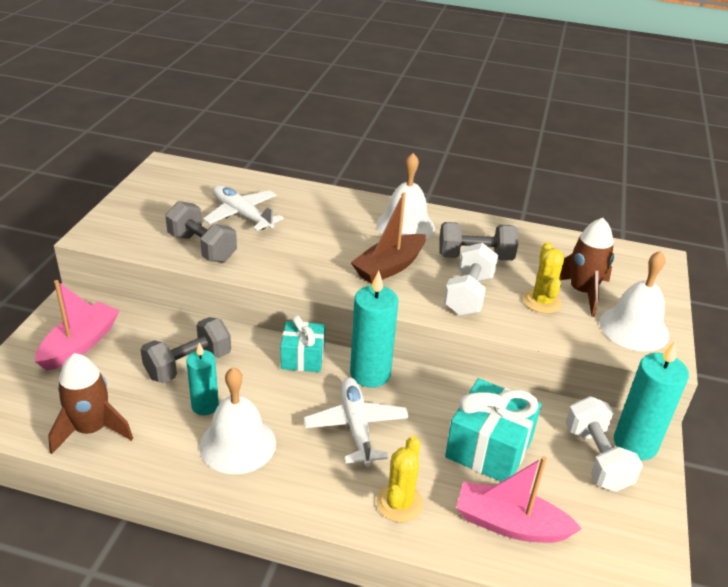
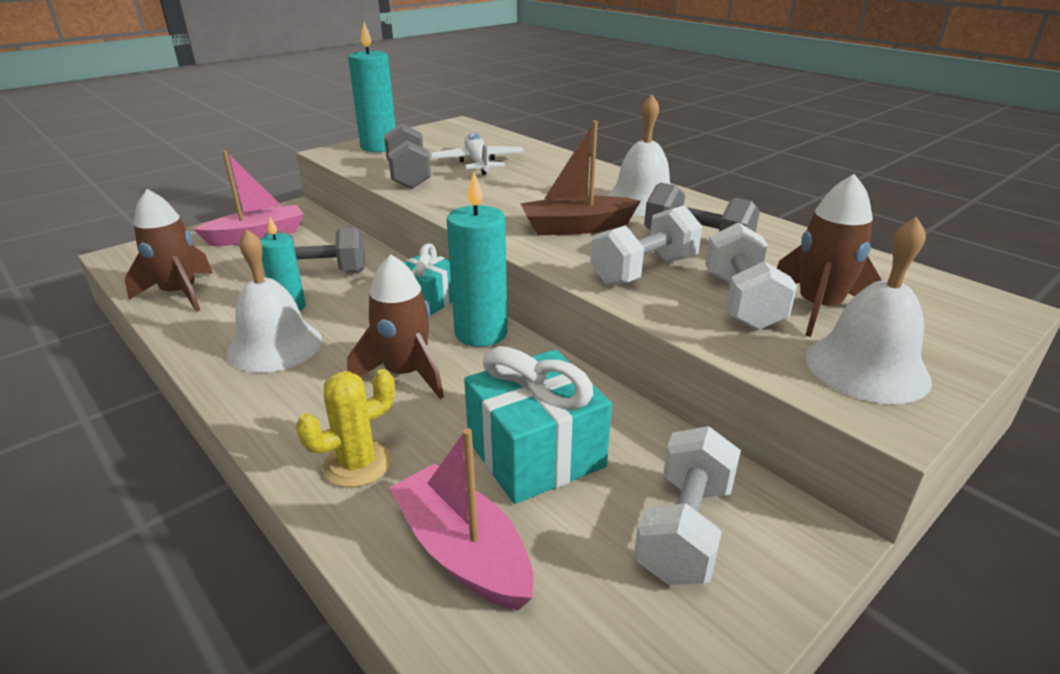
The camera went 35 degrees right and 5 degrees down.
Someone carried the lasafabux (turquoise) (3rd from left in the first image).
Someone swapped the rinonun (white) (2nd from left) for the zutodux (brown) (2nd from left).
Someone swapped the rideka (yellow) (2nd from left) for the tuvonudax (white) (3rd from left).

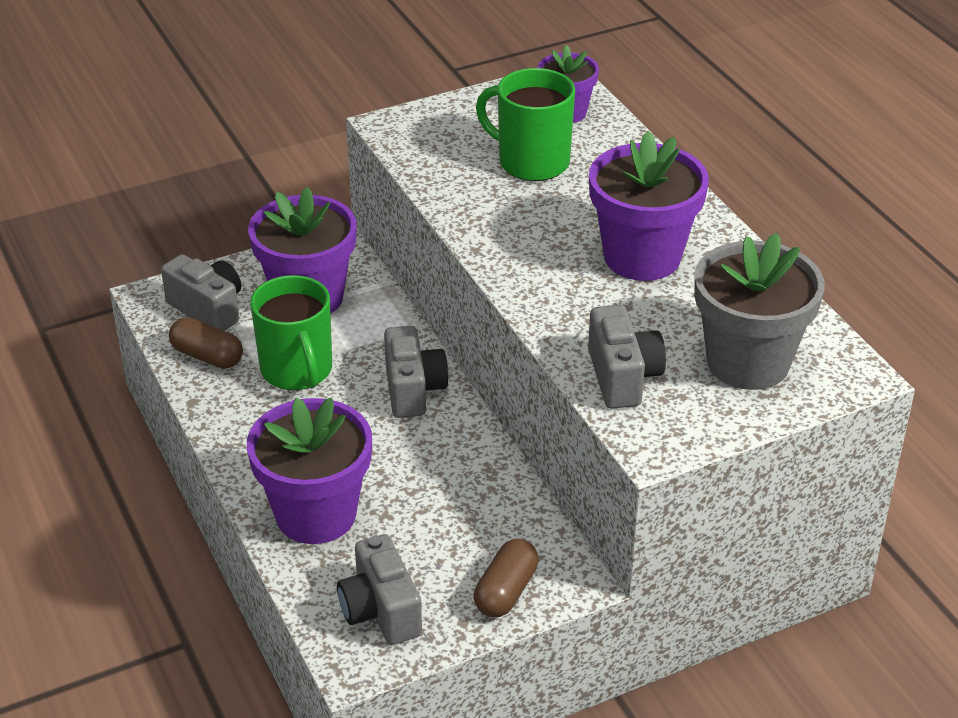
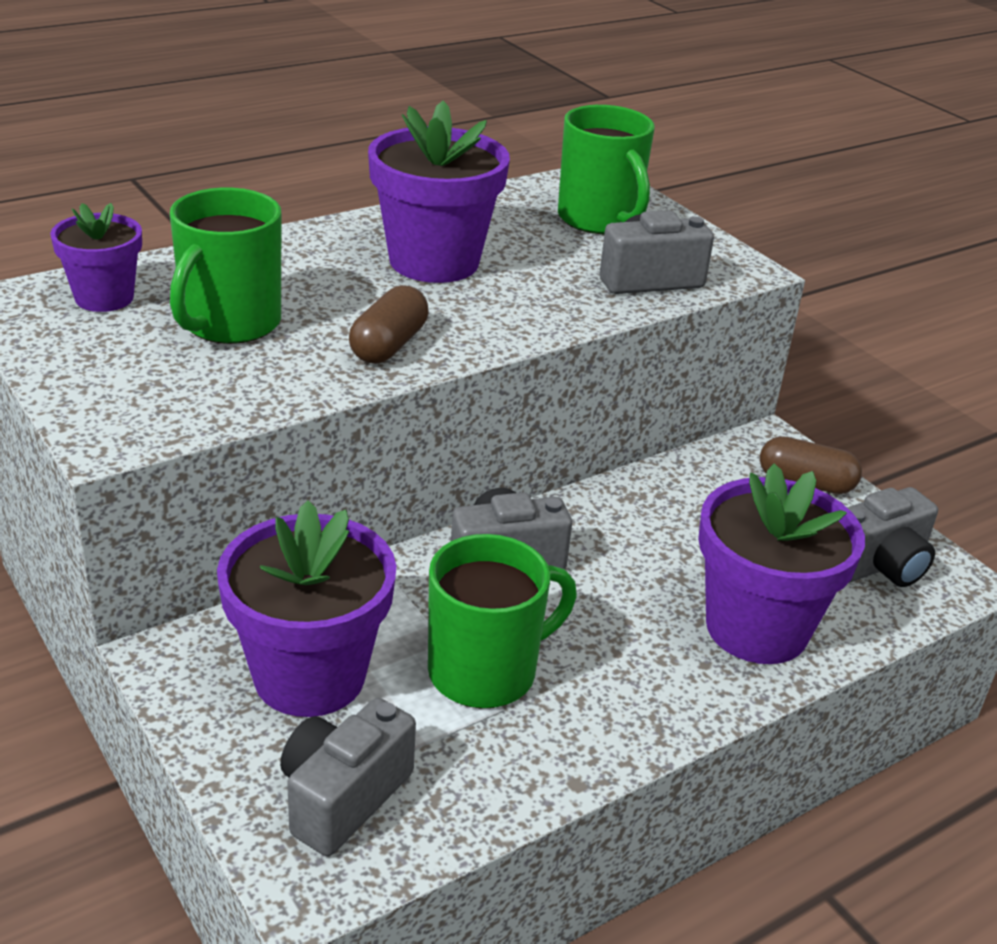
The camera went 100 degrees left and 5 degrees down.
Someone carried the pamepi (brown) (1st from left).
Someone swapped the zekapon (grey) for the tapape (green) (3rd from left).

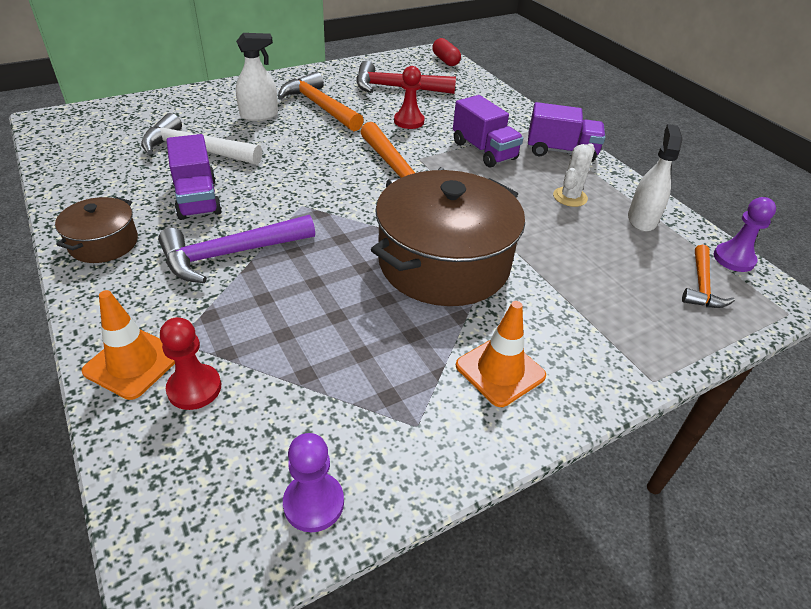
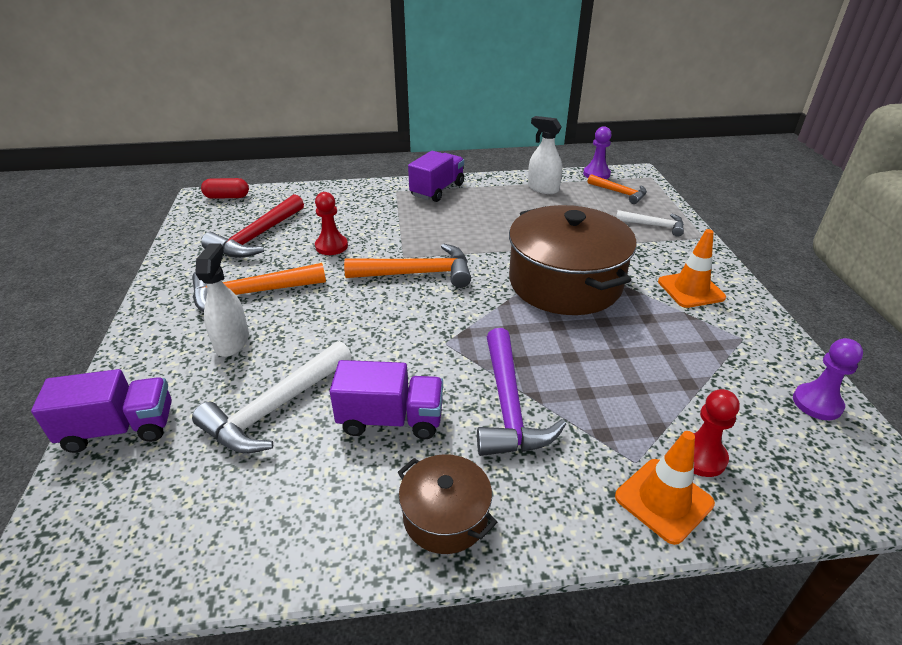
The camera went 65 degrees left and 5 degrees down.
Someone took away the rideka (white).
Someone put down the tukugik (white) (2nd from left).
Someone carried the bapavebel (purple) (2nd from left in the first image).

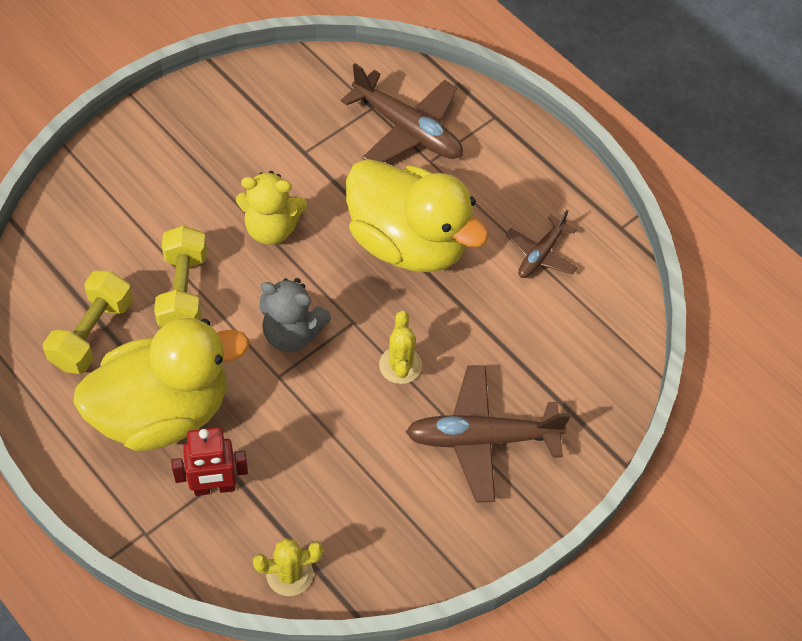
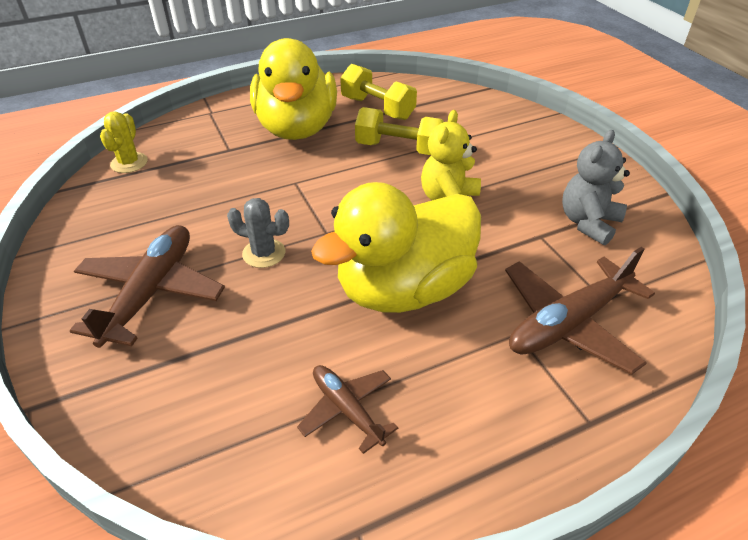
The camera went 110 degrees right and 15 degrees down.
Someone took away the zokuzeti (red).
Someone carried the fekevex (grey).
Someone repainted the rideka (yellow) (2nd from left), which became the rideka (grey).

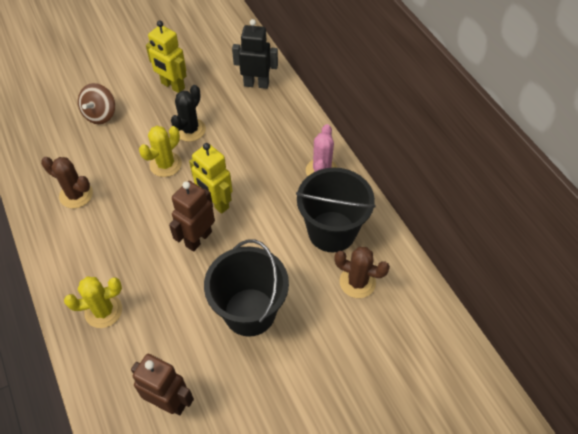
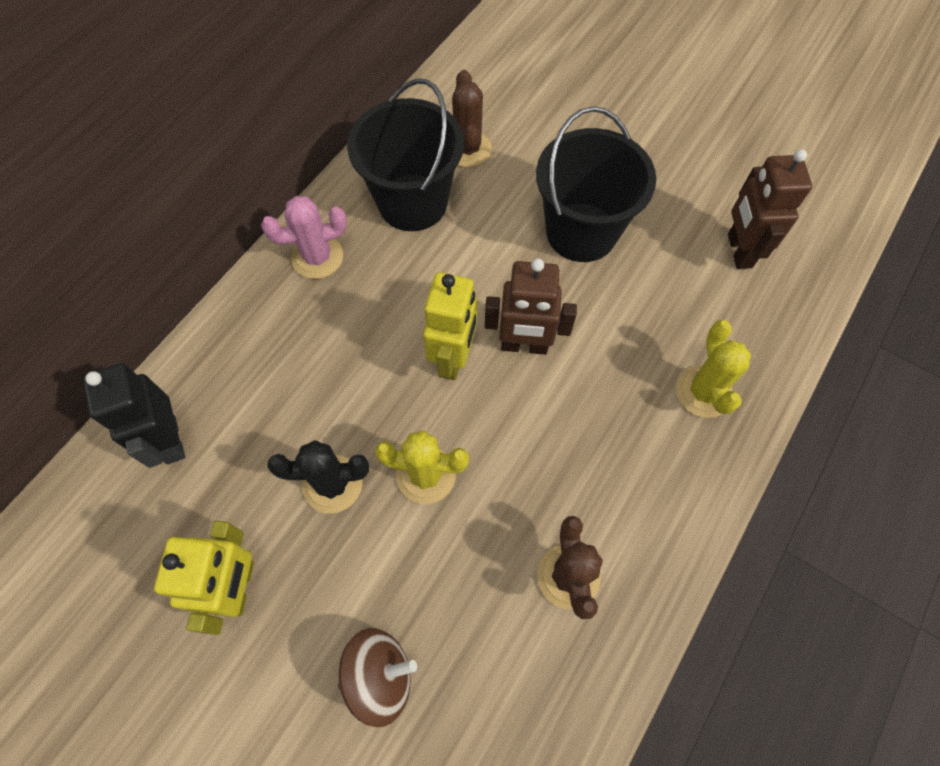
The camera went 120 degrees left and 10 degrees up.
Someone rotated the rideka (yellow) (1st from left in the first image) by 45 degrees clockwise.

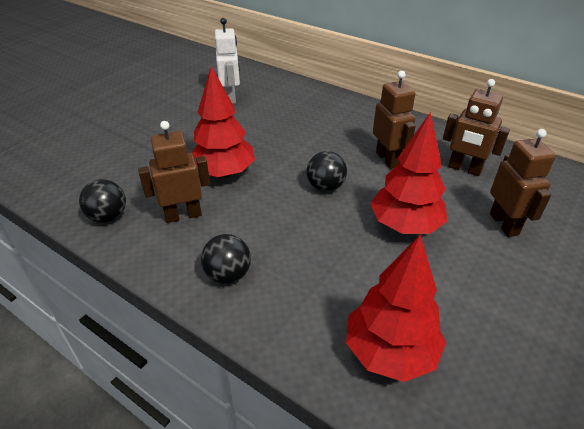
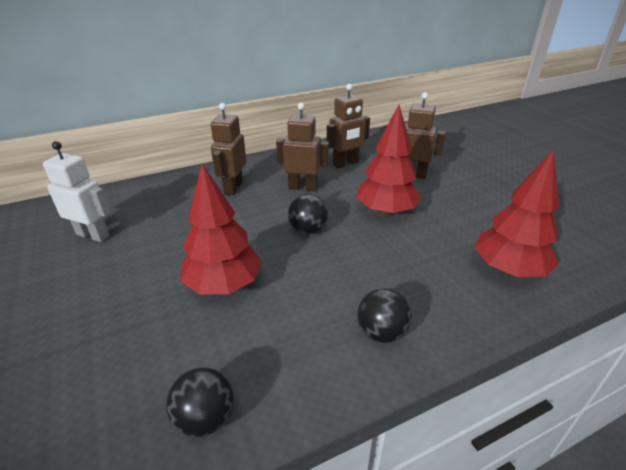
The camera went 60 degrees left and 5 degrees down.
Someone carried the zokuzeti (brown) (1st from left).

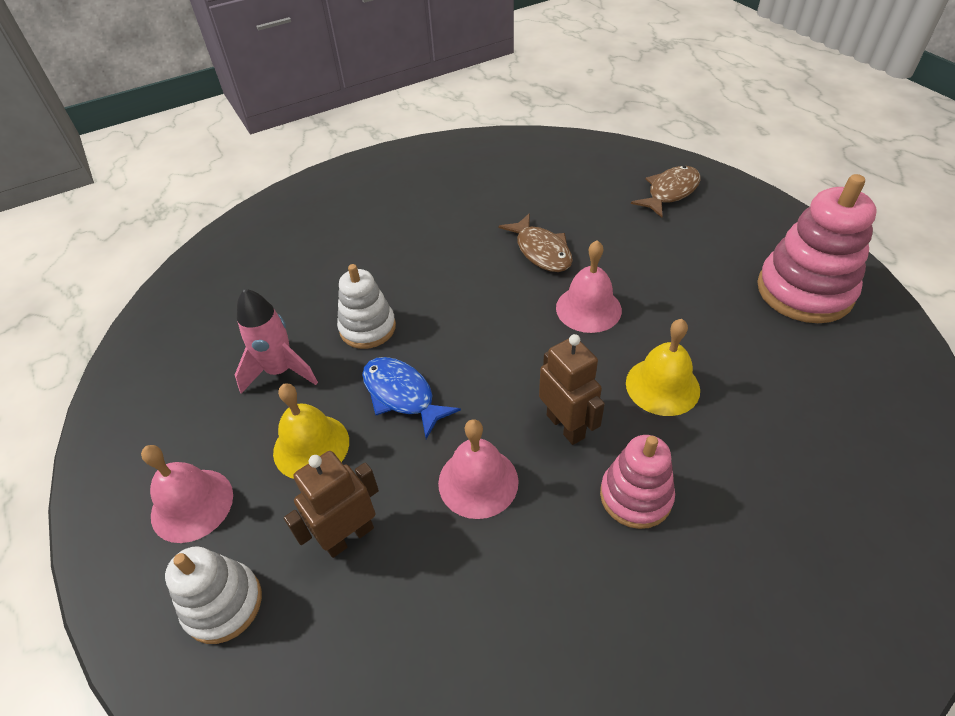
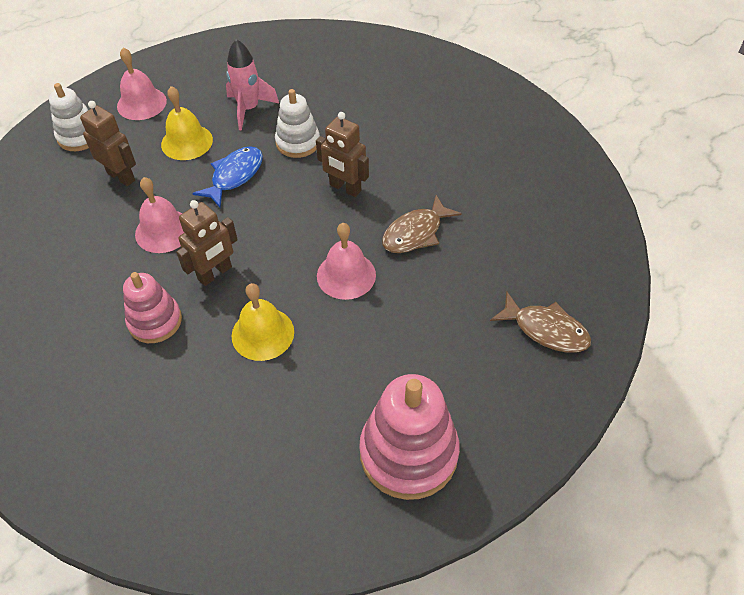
The camera went 75 degrees right and 5 degrees up.
Someone put down the zokuzeti (brown) (3rd from left).

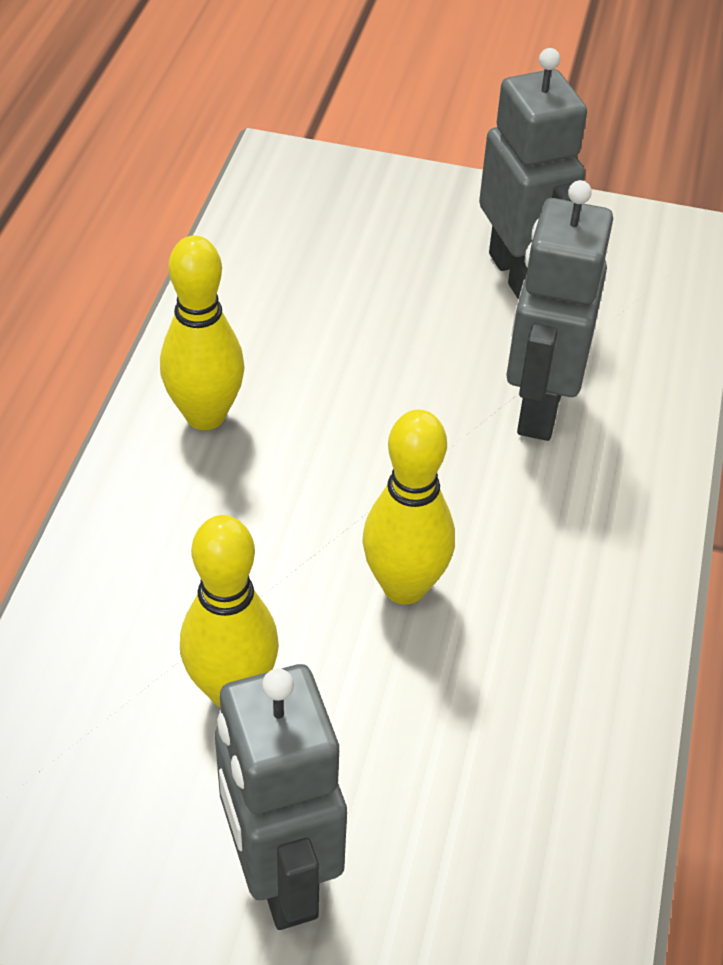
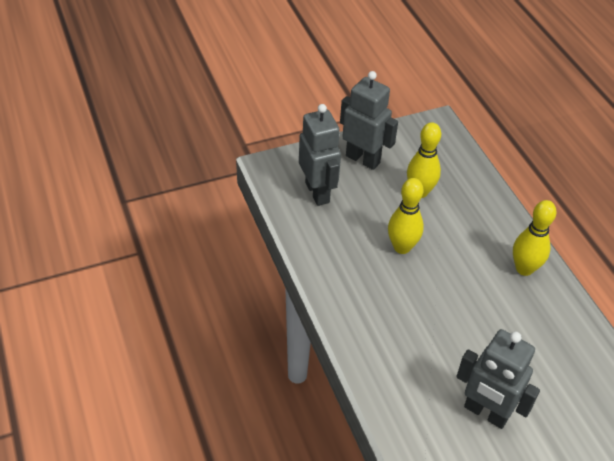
The camera went 145 degrees right and 0 degrees up.
Someone carried the zokuzeti (grey) (3rd from left in the first image).

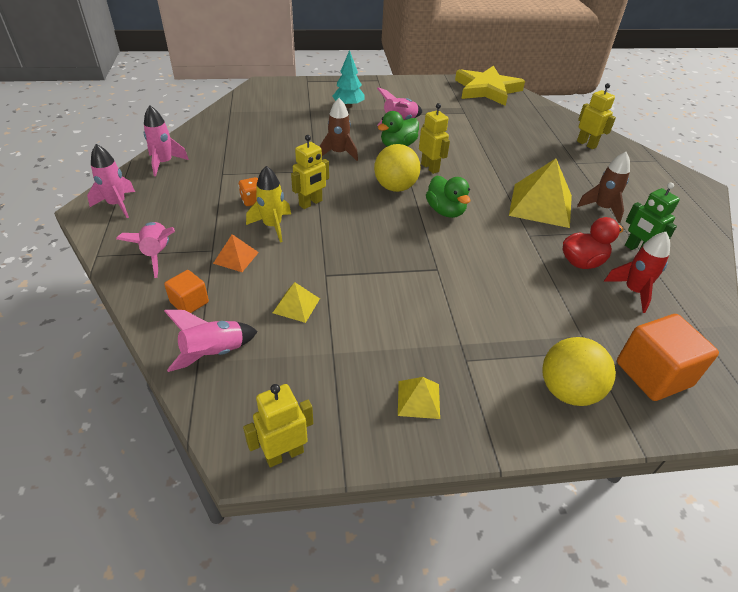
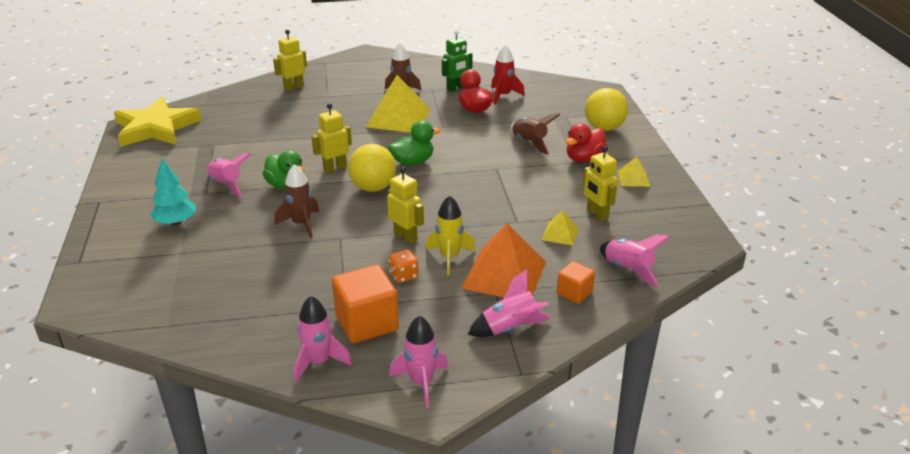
The camera went 90 degrees left and 10 degrees down.
Someone put down the zutodux (brown) (3rd from left).
Someone put down the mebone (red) (2nd from left).
Someone carried the zokuzeti (yellow) (1st from left in the first image).
Someone carried the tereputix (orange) (2nd from left in the first image).
Someone scaled the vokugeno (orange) by 2.05.

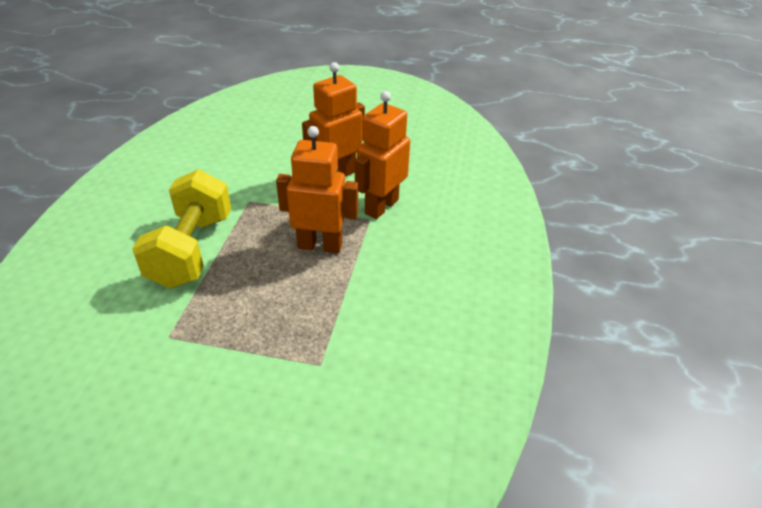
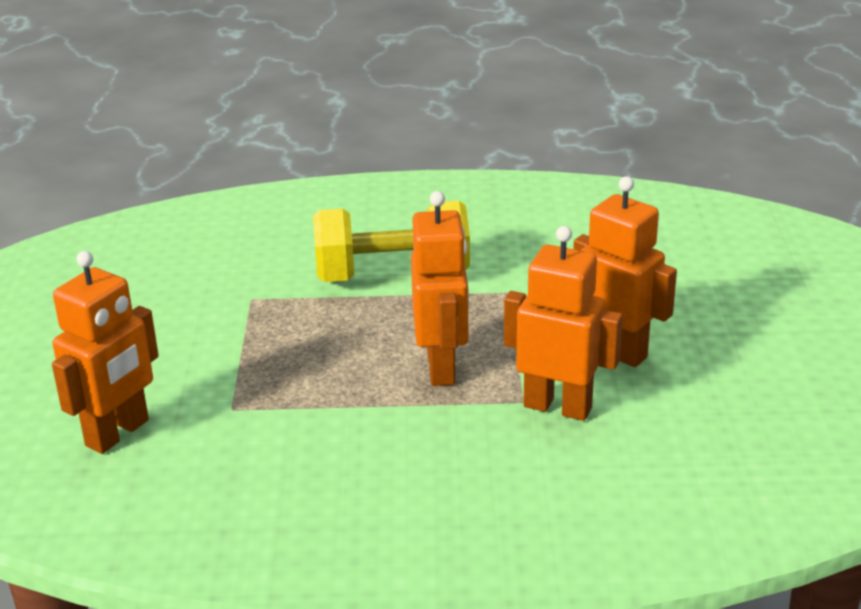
The camera went 80 degrees right and 10 degrees down.
Someone put down the zokuzeti (orange) (1st from left).

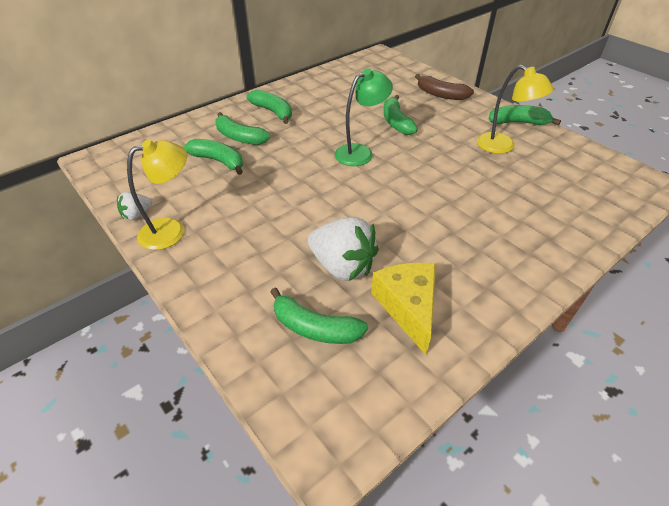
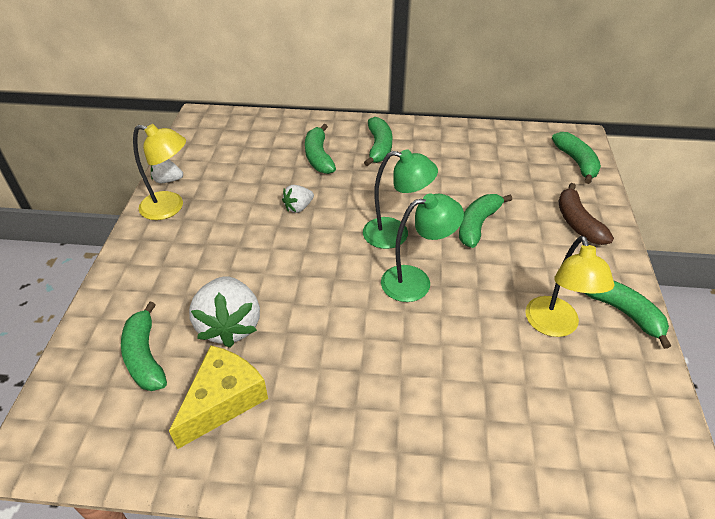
The camera went 45 degrees right and 0 degrees up.
Someone put down the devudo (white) (3rd from left).
Someone put down the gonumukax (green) (2nd from left).
Someone carried the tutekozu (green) (1st from left in the first image).

